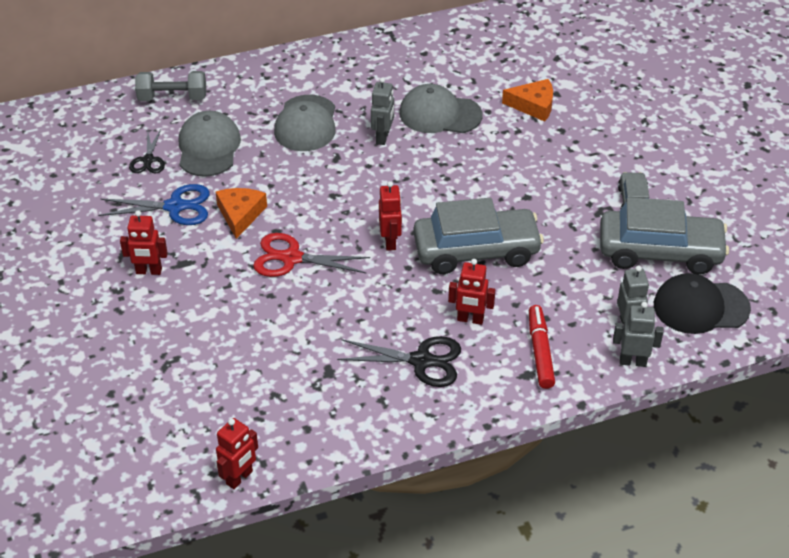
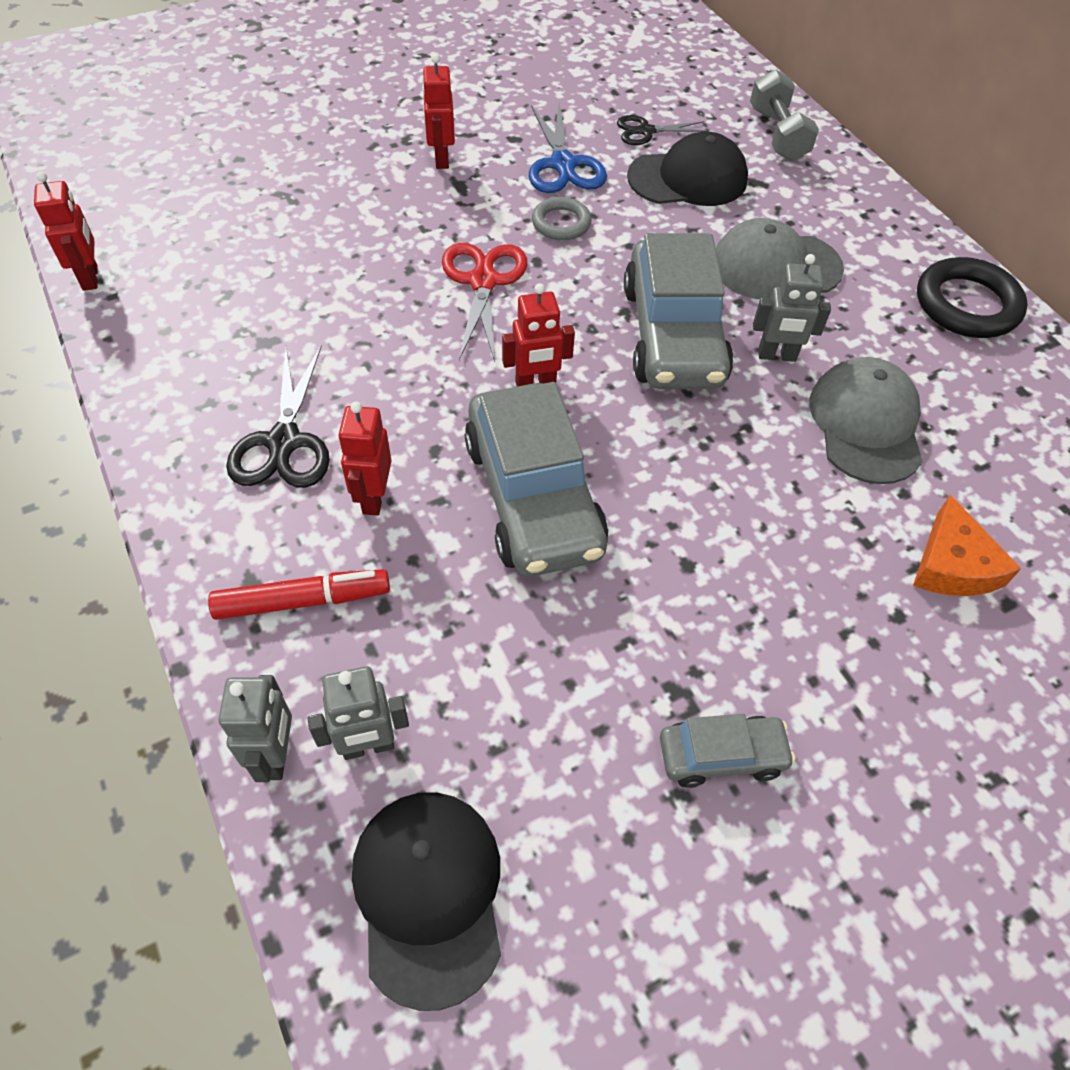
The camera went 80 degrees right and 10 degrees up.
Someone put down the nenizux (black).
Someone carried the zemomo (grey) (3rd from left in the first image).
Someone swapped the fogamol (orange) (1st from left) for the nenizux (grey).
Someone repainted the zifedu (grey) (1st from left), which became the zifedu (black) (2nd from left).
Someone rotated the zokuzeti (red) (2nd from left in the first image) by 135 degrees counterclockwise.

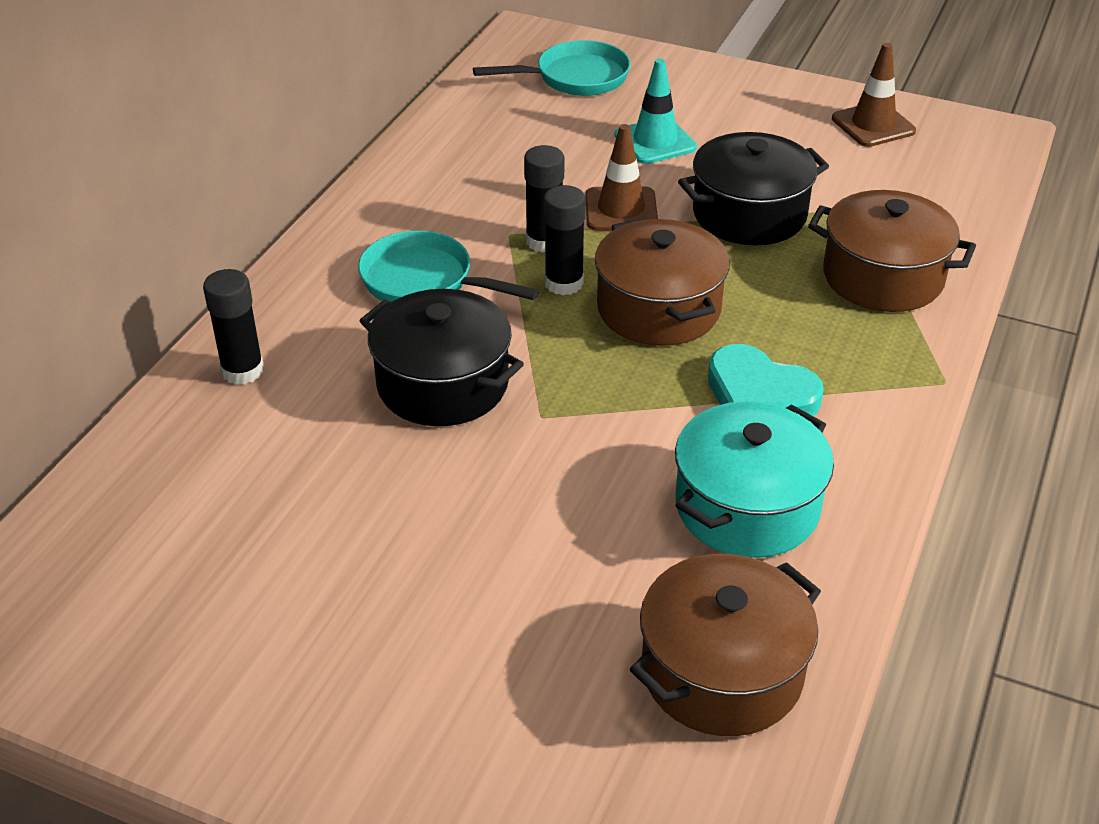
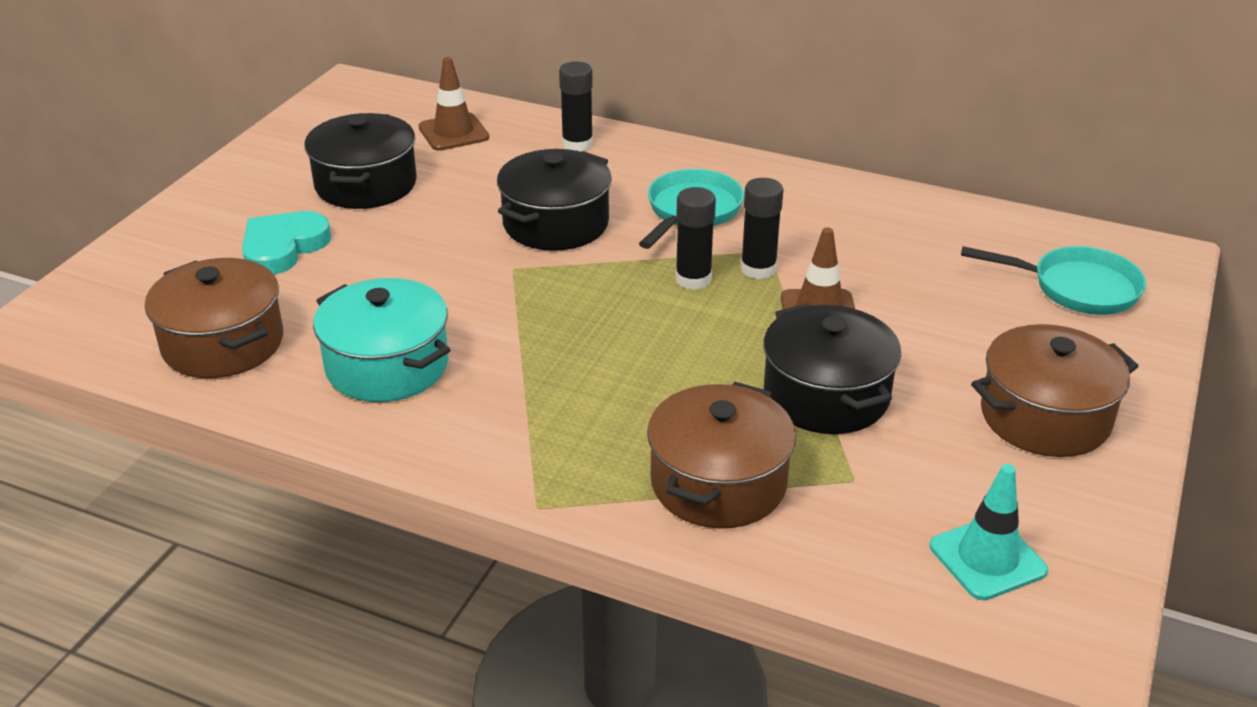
The camera went 90 degrees right and 5 degrees down.
Someone put down the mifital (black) (1st from left).
Someone carried the mifital (brown) (1st from left in the first image).
Someone carried the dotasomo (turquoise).
Someone carried the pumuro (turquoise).
Someone carried the dotasomo (brown) (2nd from left in the first image).
Someone rotated the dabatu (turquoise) (2nd from left) by 60 degrees counterclockwise.

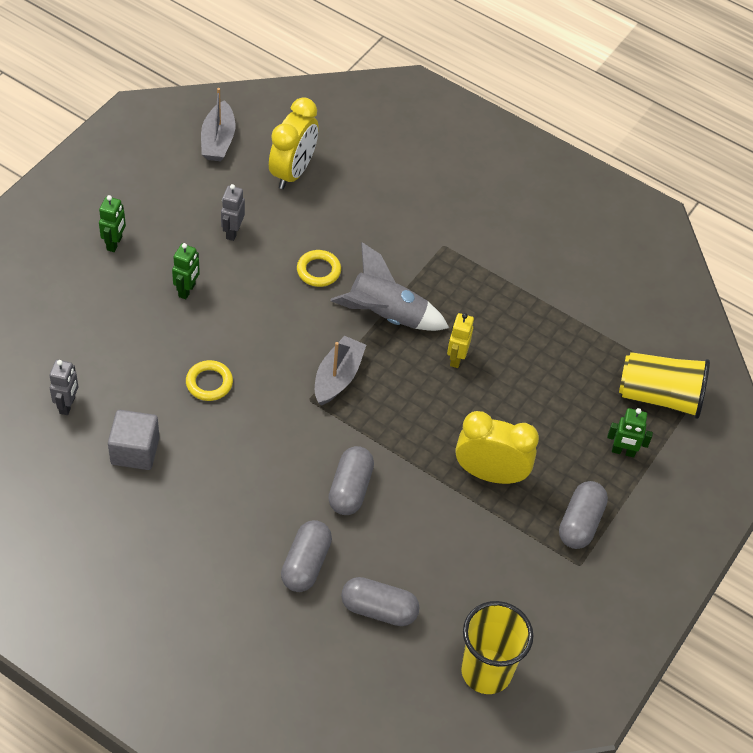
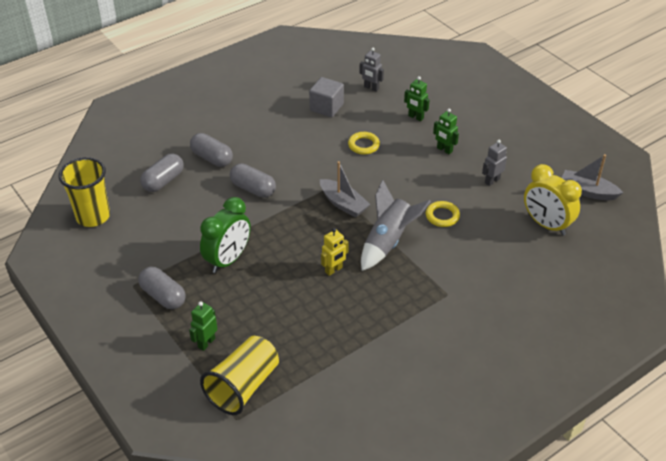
The camera went 115 degrees right and 10 degrees down.
Someone carried the zokuzeti (green) (1st from left in the first image).
Someone repainted the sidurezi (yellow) (2nd from left), which became the sidurezi (green).
Someone rotated the zokuzeti (grey) (2nd from left) by 75 degrees counterclockwise.
Someone rotated the zokuzeti (yellow) by 105 degrees clockwise.

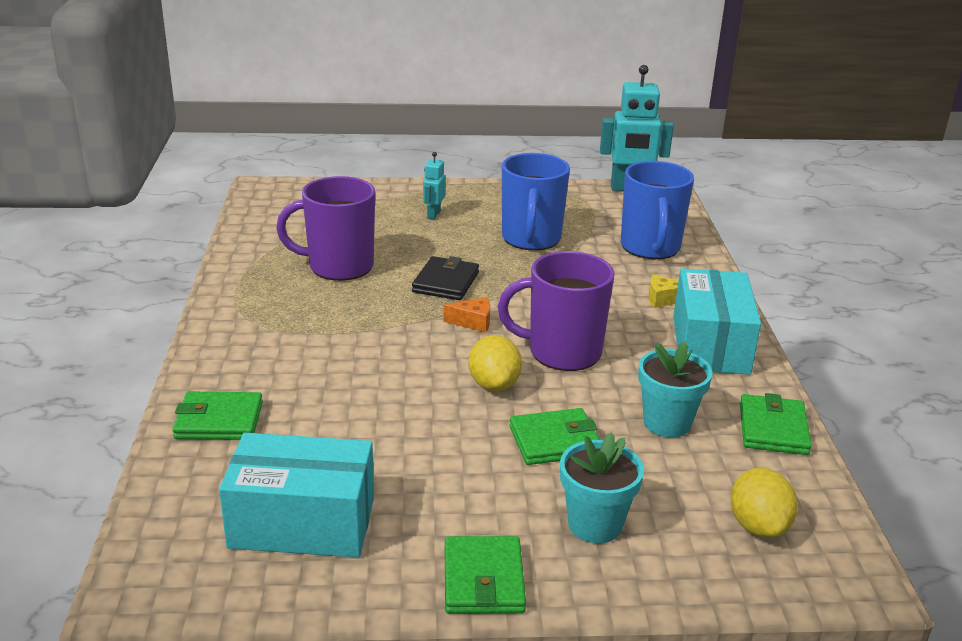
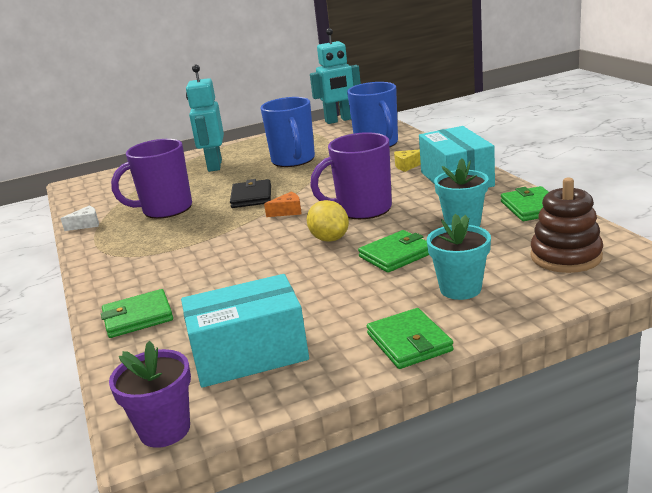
The camera went 15 degrees left and 5 degrees down.
Someone put down the fogamol (white).
Someone put down the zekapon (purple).
Someone swapped the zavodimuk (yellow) (2nd from left) for the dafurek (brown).
Someone scaled the zokuzeti (turquoise) (1st from left) by 2.00.

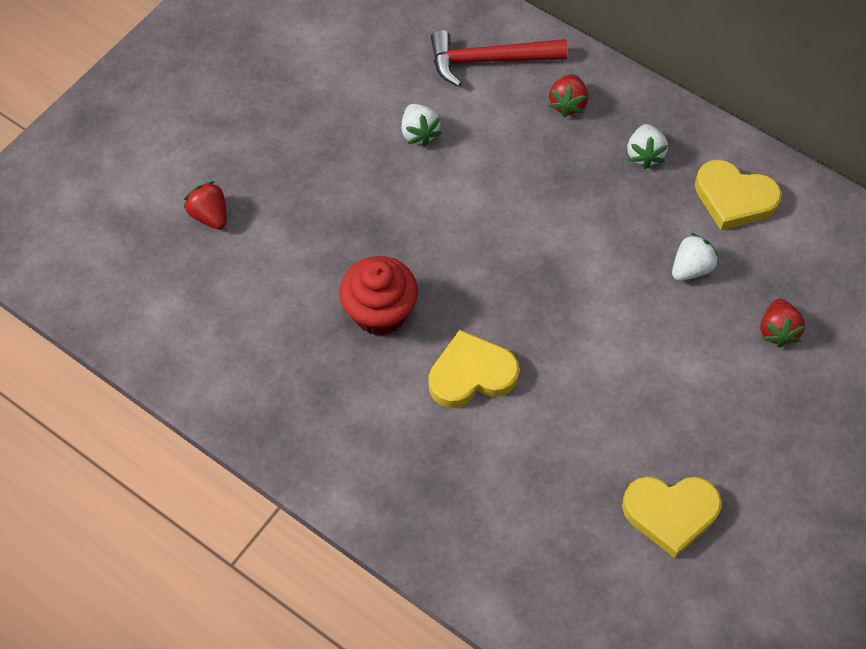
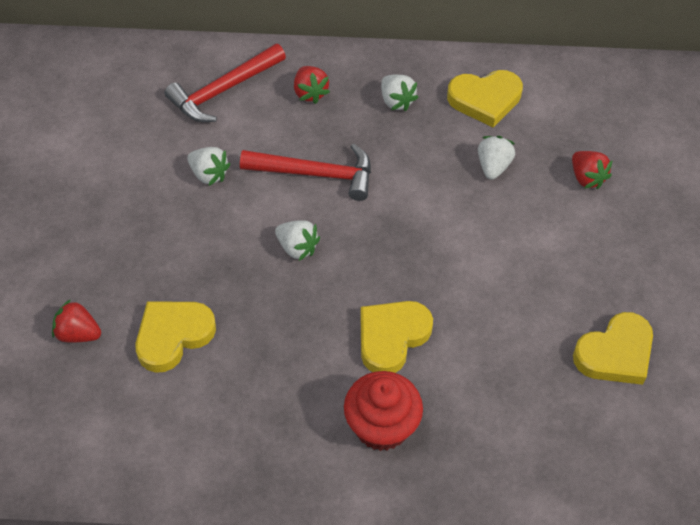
The camera went 35 degrees left and 5 degrees down.
Someone put down the pumuro (yellow) (1st from left).
Someone put down the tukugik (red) (2nd from left).
Someone put down the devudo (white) (2nd from left).
Someone carried the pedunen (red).

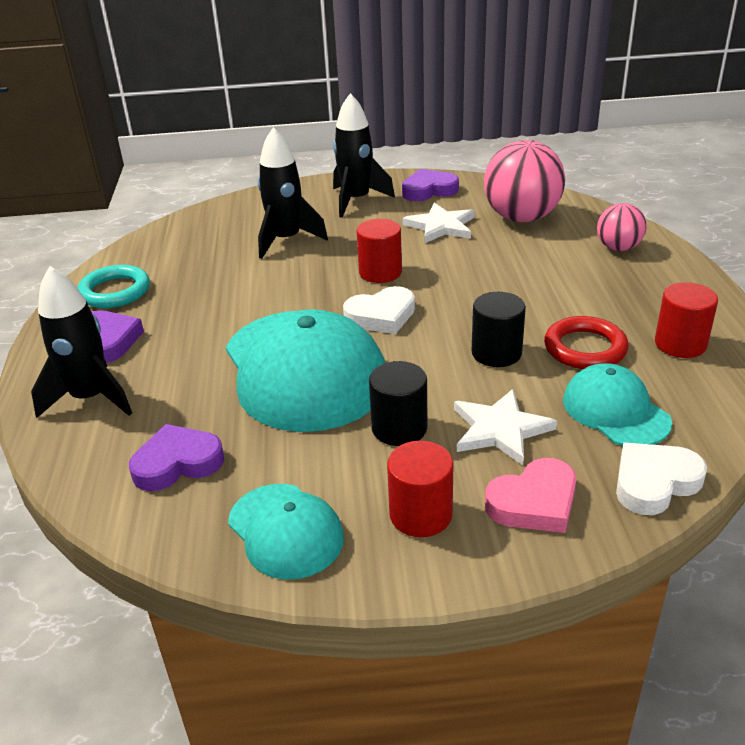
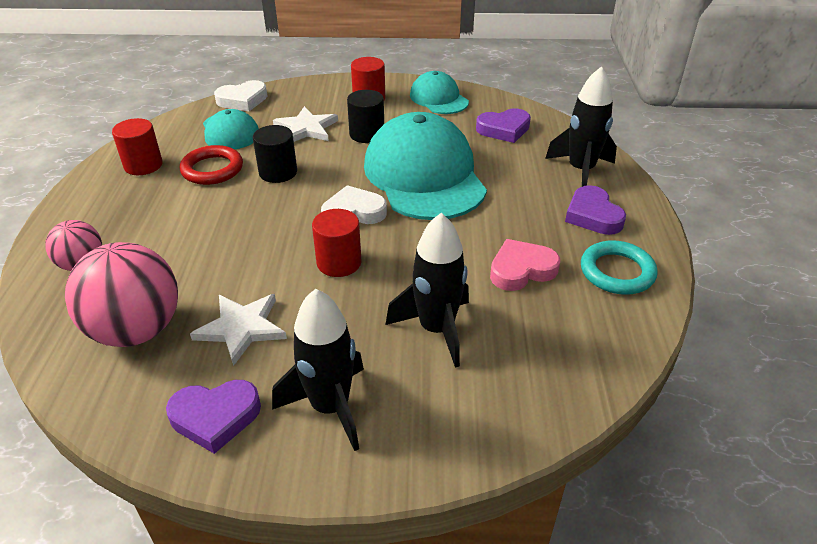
The camera went 175 degrees left and 5 degrees up.
Someone carried the pumuro (pink).

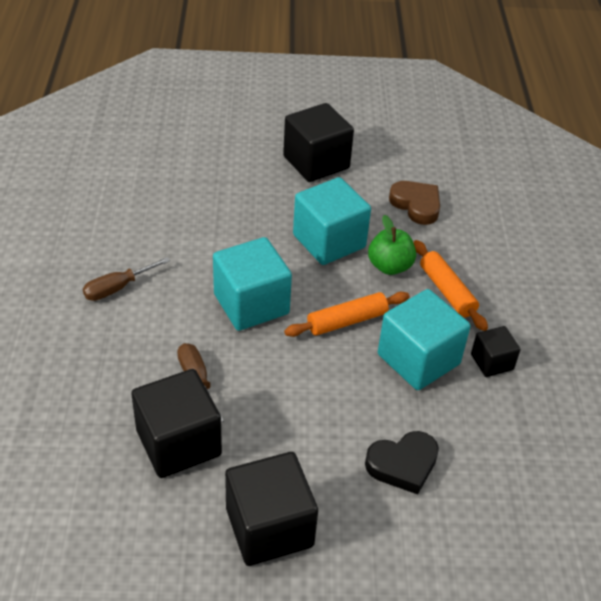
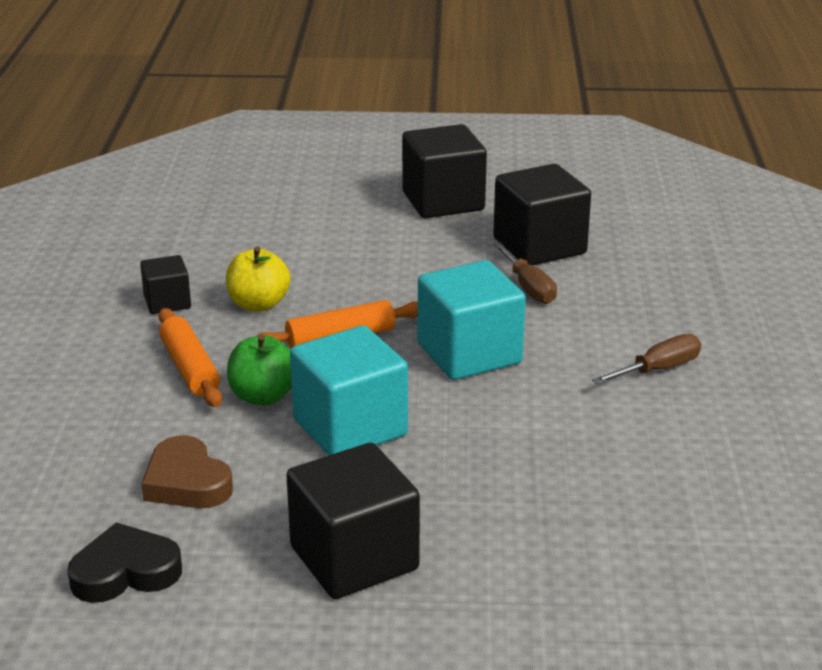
The camera went 175 degrees left and 15 degrees down.
Someone carried the pumuro (black).
Someone swapped the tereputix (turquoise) (3rd from left) for the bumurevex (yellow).

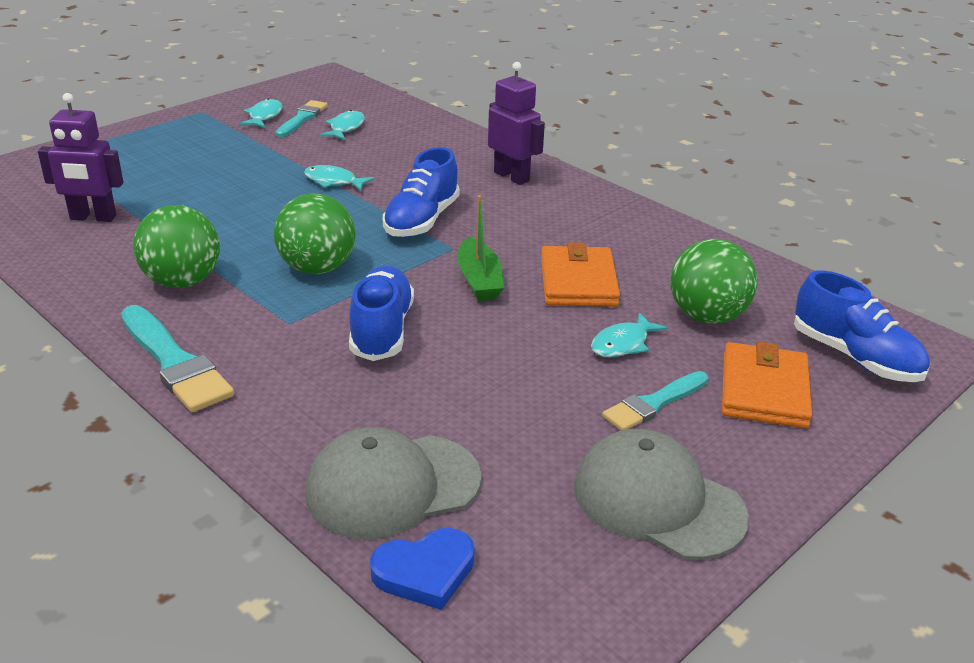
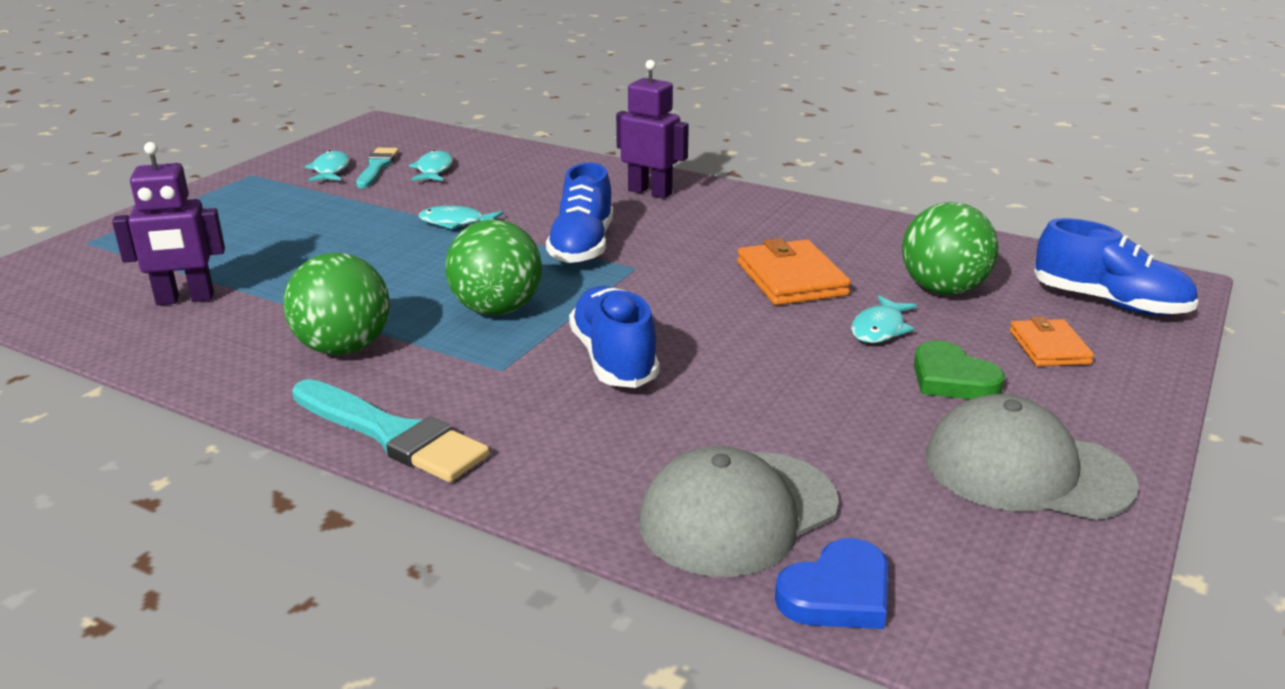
The camera went 15 degrees left and 5 degrees down.
Someone took away the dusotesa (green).
Someone swapped the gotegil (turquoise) (3rd from left) for the pumuro (green).
Someone scaled the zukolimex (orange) (2nd from left) by 0.63.

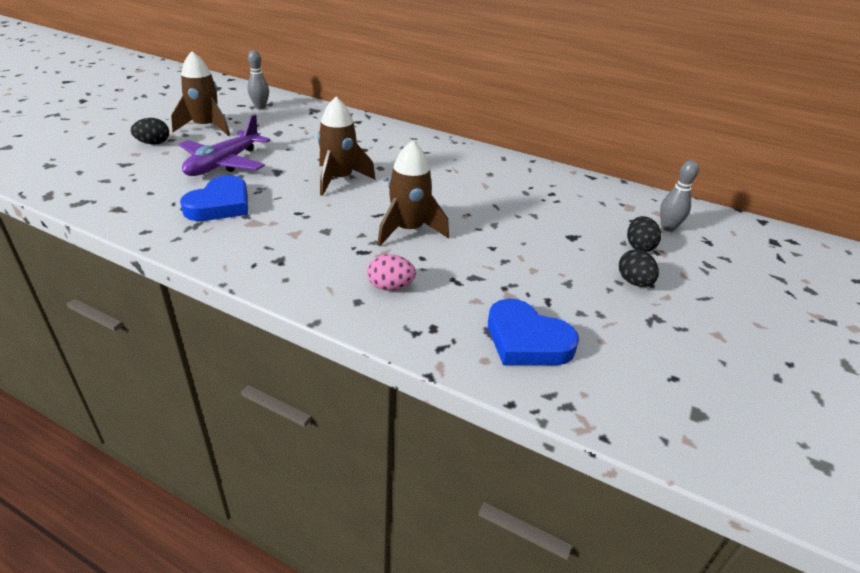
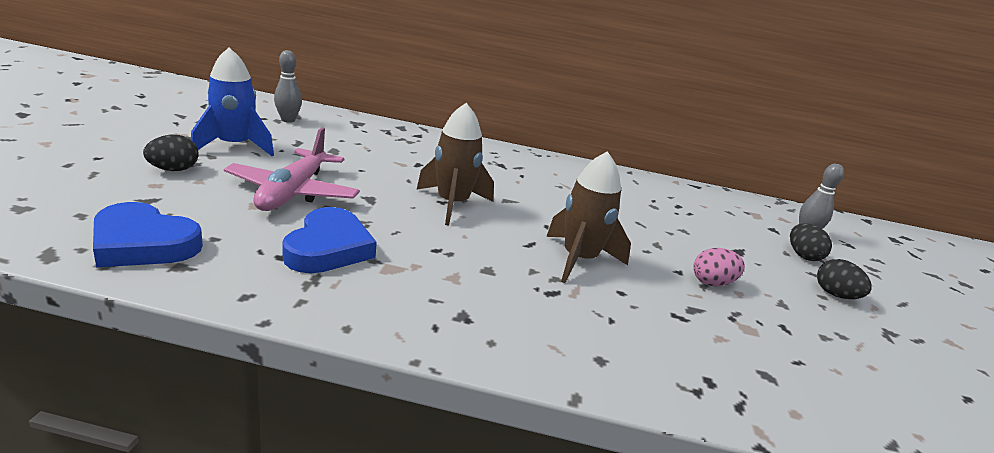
The camera went 20 degrees left and 10 degrees down.
Someone carried the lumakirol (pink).
Someone carried the pumuro (blue) (2nd from left in the first image).
Someone repainted the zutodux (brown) (1st from left), which became the zutodux (blue).
Someone repainted the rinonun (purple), which became the rinonun (pink).

